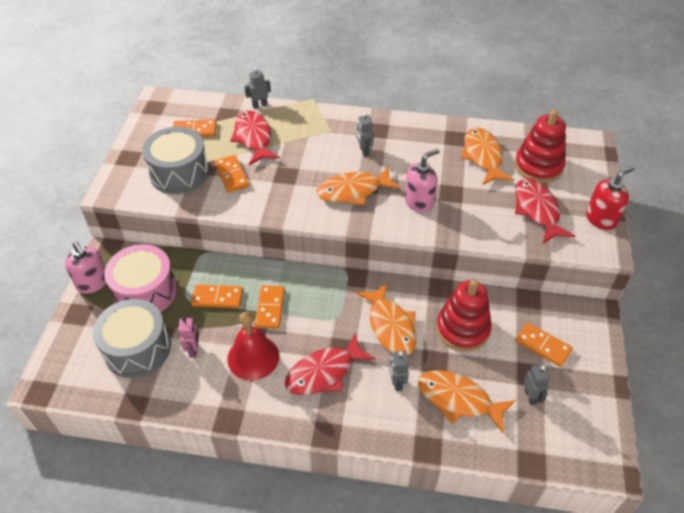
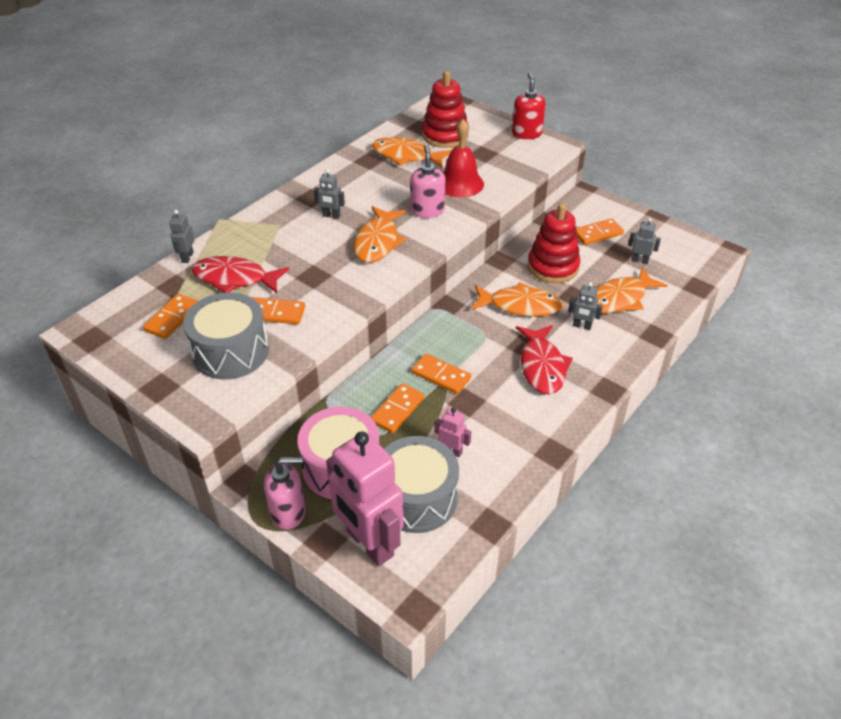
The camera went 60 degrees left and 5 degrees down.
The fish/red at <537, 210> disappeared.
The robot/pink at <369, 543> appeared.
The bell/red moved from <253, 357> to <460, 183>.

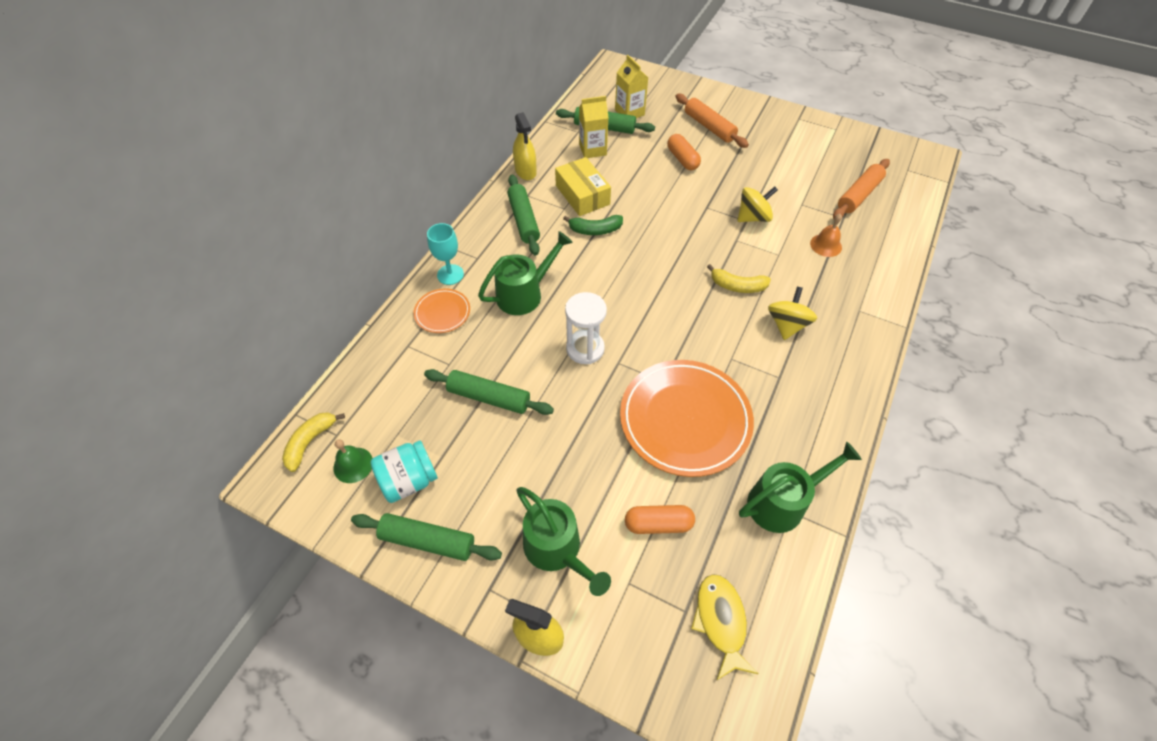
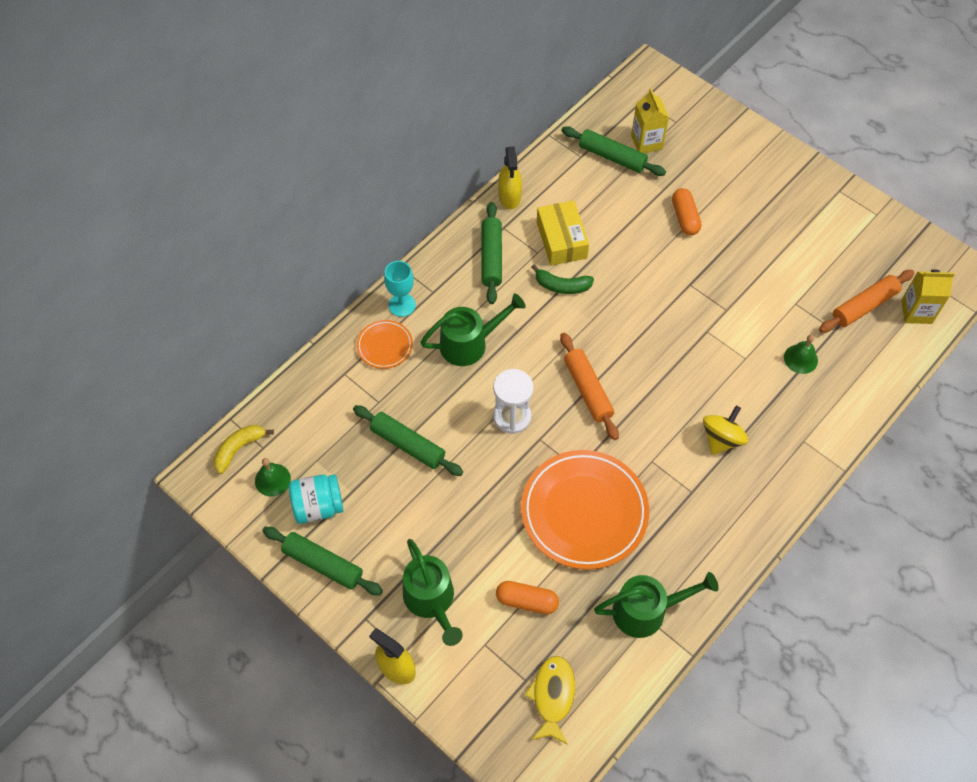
The camera went 15 degrees right and 5 degrees up.
The banana/yellow at <737, 286> disappeared.
The spinning top/yellow at <753, 217> disappeared.
The carton/yellow moved from <592, 149> to <916, 312>.
The rolling pin/orange moved from <709, 127> to <588, 390>.
The bell/orange at <826, 245> became the bell/green at <800, 359>.

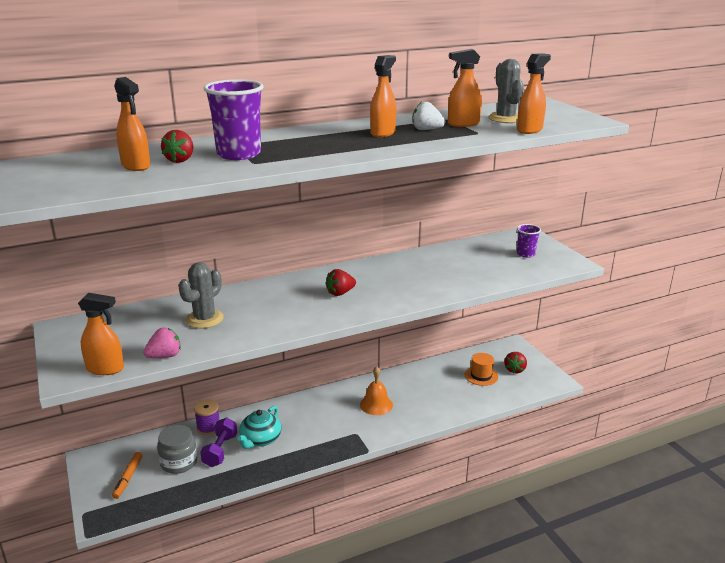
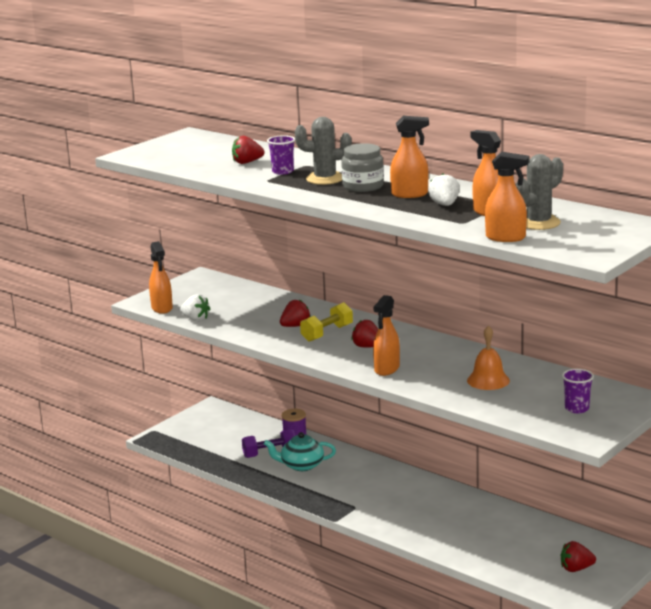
The camera went 65 degrees right and 5 degrees down.
The marker/orange at <128, 478> disappeared.
The hat/orange at <481, 376> disappeared.
The strawberry/red at <295, 326> appeared.
The dumbbell/yellow at <327, 333> appeared.
The spray bottle/orange moved from <136, 166> to <386, 369>.
The jar/grey moved from <179, 462> to <363, 186>.
The cactus/grey moved from <204, 319> to <325, 179>.
The bell/orange moved from <376, 405> to <488, 380>.
The strawberry/pink at <165, 356> became the strawberry/white at <196, 319>.
The cup/purple at <239, 154> changed to 0.54 times the size.

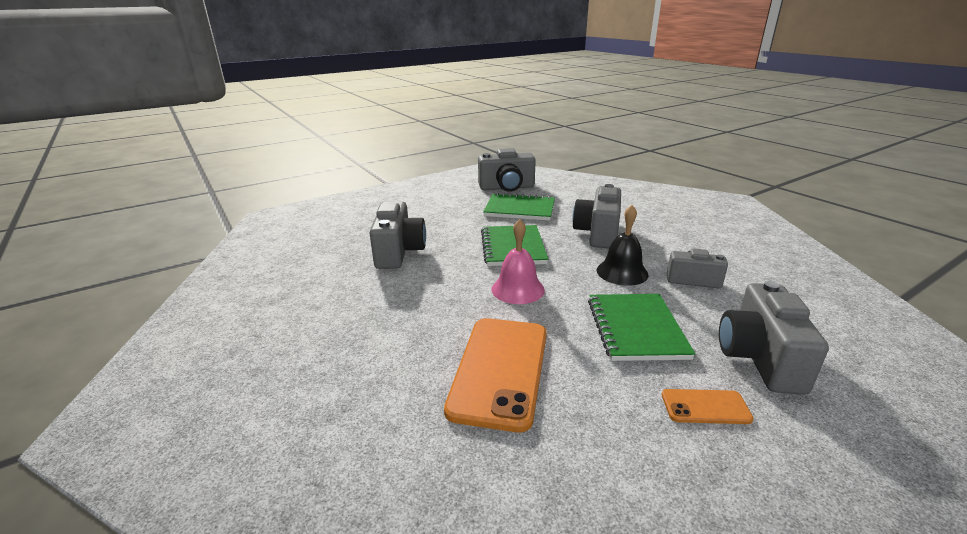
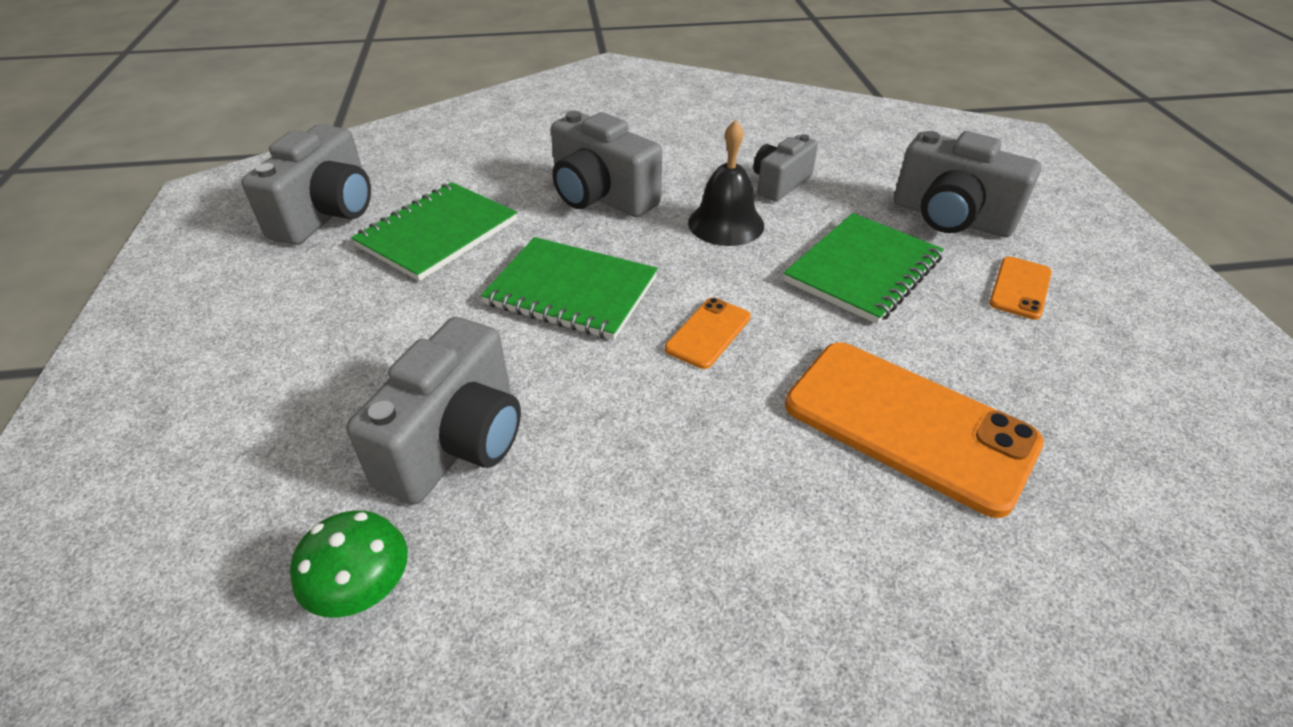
The camera went 65 degrees left and 15 degrees up.
The mushroom/green at <364, 590> appeared.
The bell/pink at <518, 289> was replaced by the phone/orange at <708, 333>.
The camera/grey at <399, 252> turned 90 degrees clockwise.
The notebook/green at <636, 328> turned 75 degrees counterclockwise.

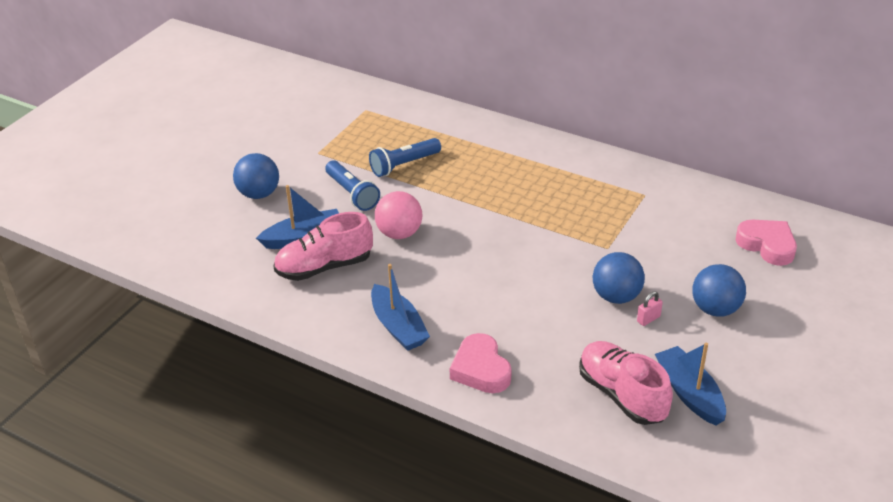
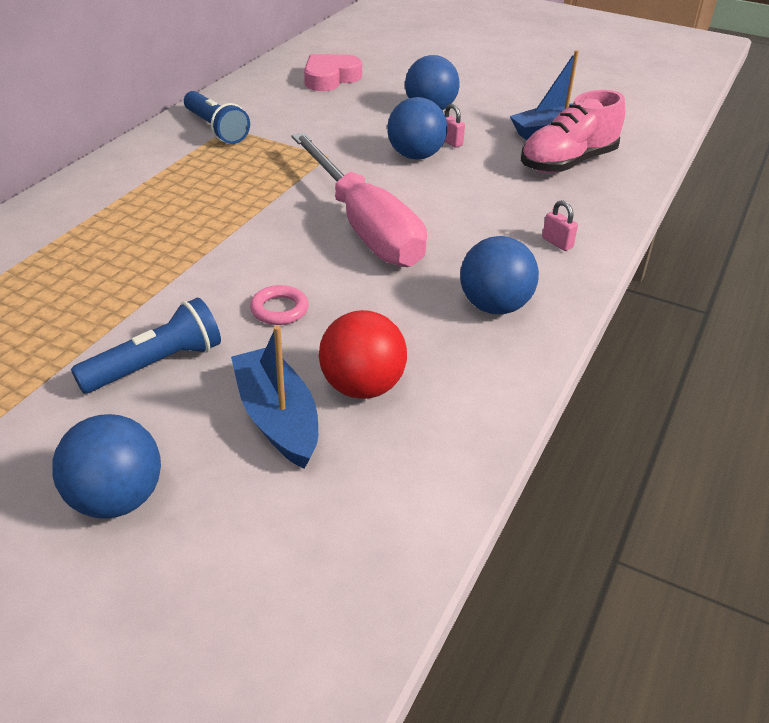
The camera went 95 degrees left and 0 degrees up.
The screwdriver/pink at <364, 226> appeared.
The flashlight/blue moved from <404, 165> to <216, 129>.
The shoe/pink at <324, 267> was replaced by the ball/red at <362, 387>.
The boat/blue at <398, 327> was replaced by the ball/blue at <494, 306>.
The ball/pink at <399, 233> was replaced by the ring/pink at <279, 309>.
The heart/pink at <481, 369> was replaced by the padlock/pink at <557, 243>.

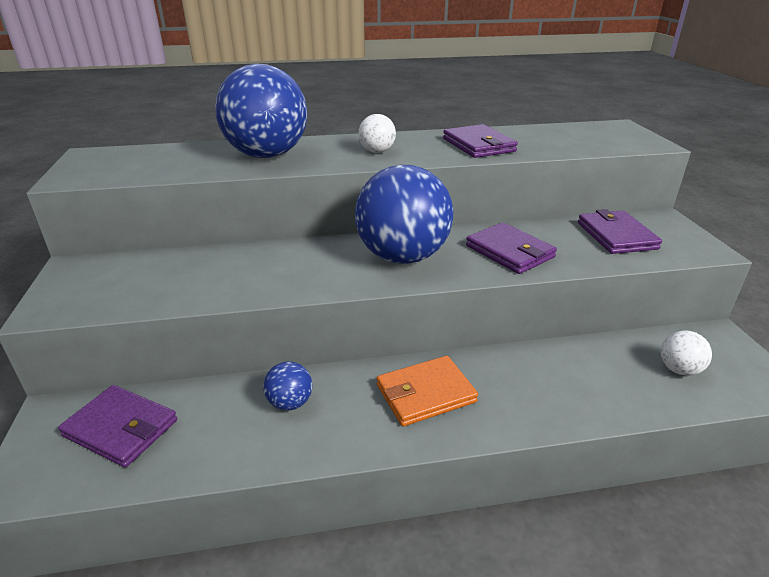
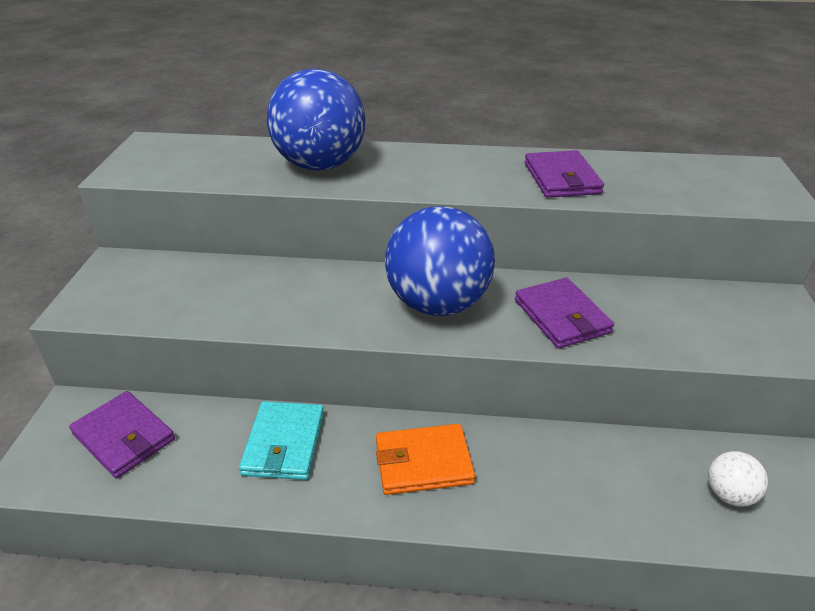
The camera went 15 degrees right and 5 degrees up.
The ball/white at <377, 151> disappeared.
The wallet/purple at <616, 235> disappeared.
The ball/blue at <290, 403> was replaced by the wallet/turquoise at <284, 443>.

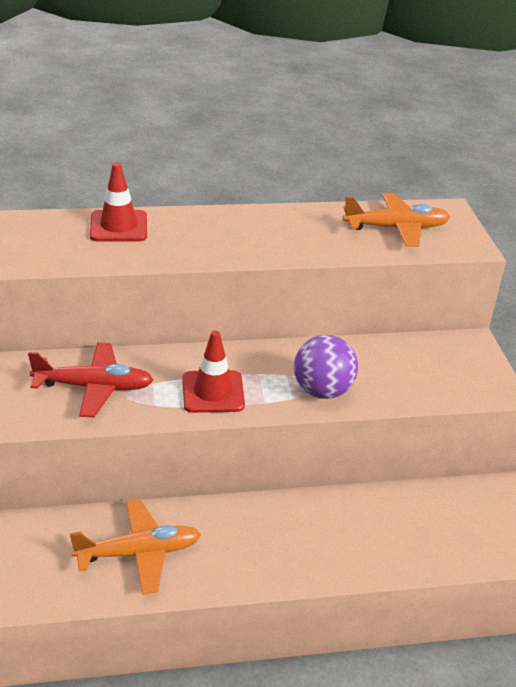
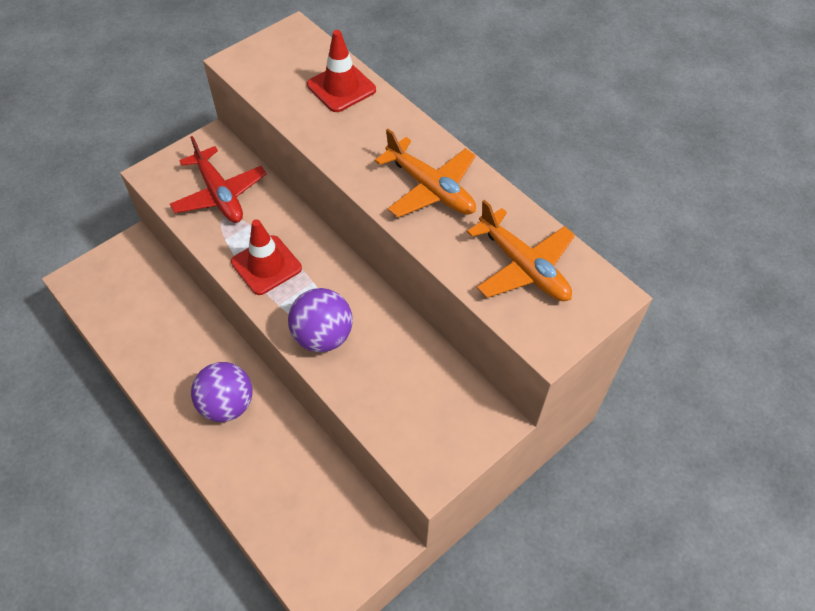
The camera went 60 degrees right and 20 degrees up.
The ball/purple at <227, 404> appeared.
The plane/orange moved from <139, 553> to <430, 189>.

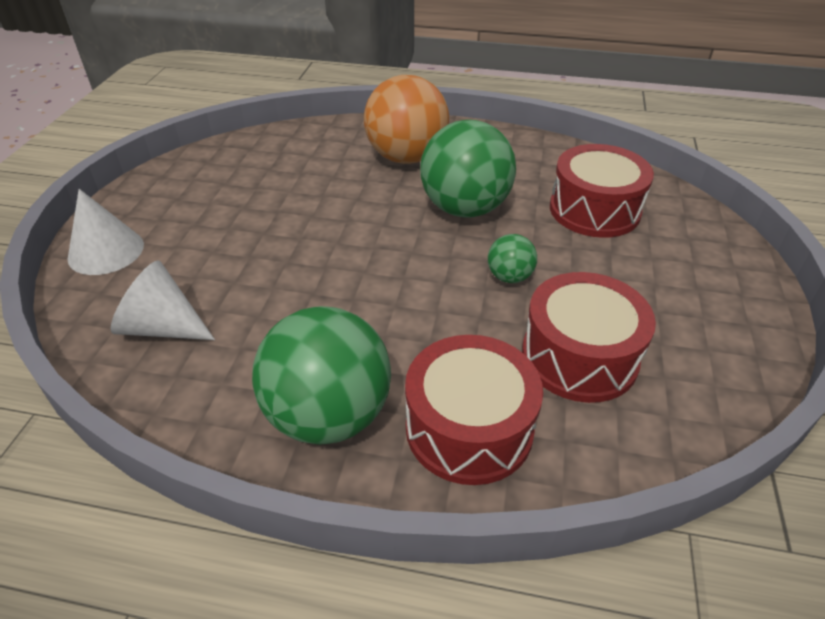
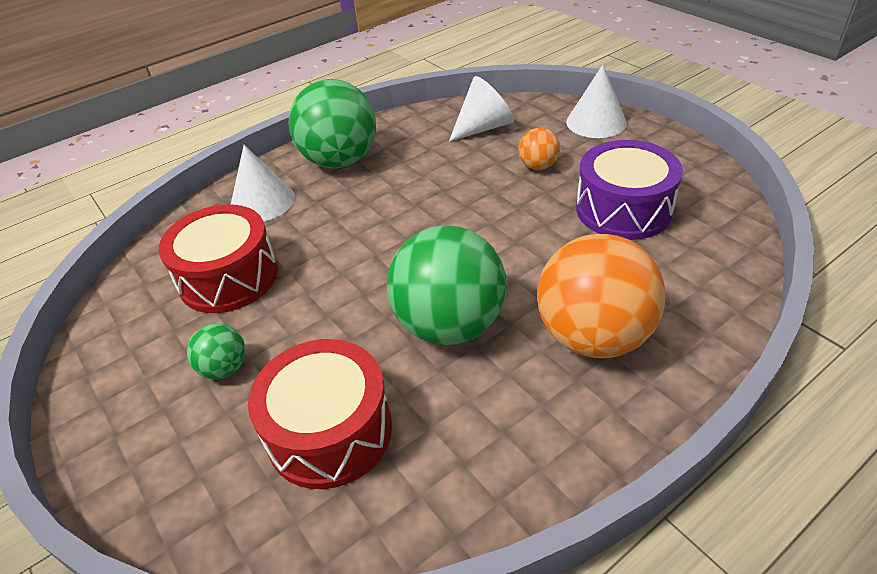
The camera went 135 degrees right and 0 degrees up.
The ball/orange at <538, 166> appeared.
The drum/purple at <623, 209> appeared.
The ball/green moved from <509, 277> to <224, 368>.
The drum/red at <469, 428> was replaced by the cone/white at <262, 202>.

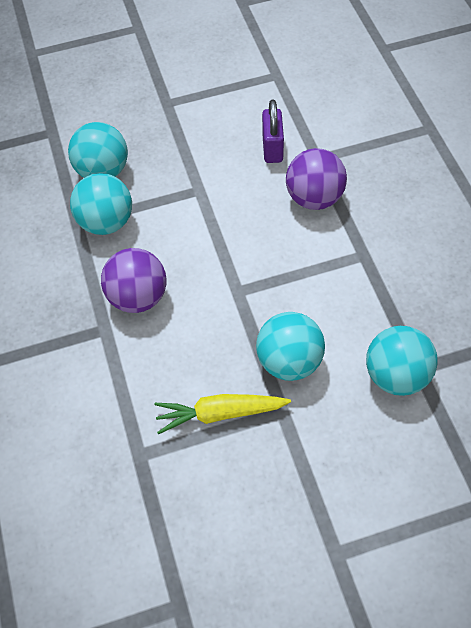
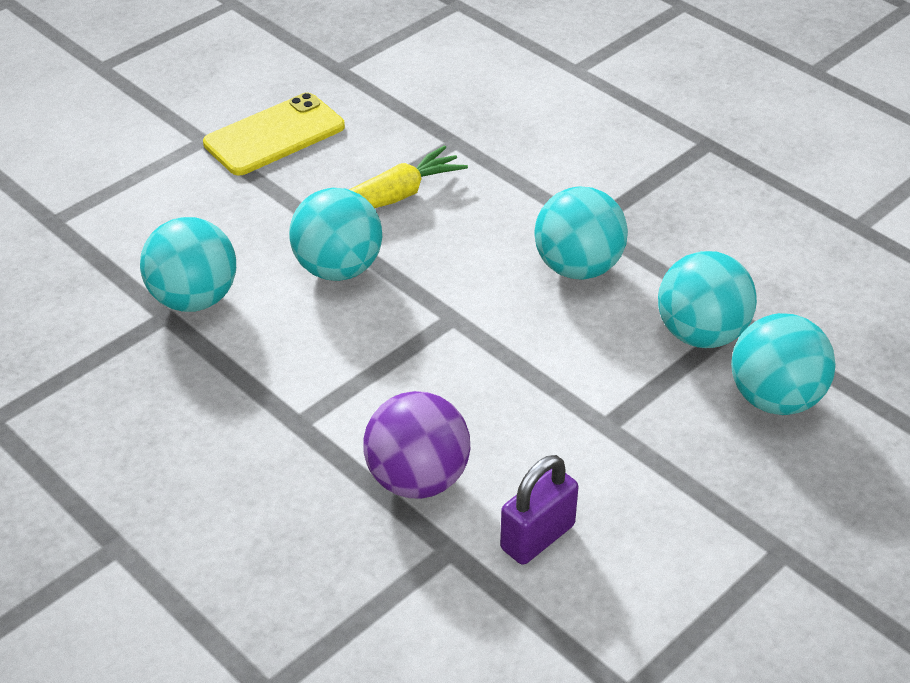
The camera went 150 degrees right and 15 degrees down.
The phone/yellow at <274, 135> appeared.
The ball/purple at <138, 297> became the ball/turquoise at <578, 267>.
The padlock/purple at <272, 148> turned 75 degrees clockwise.

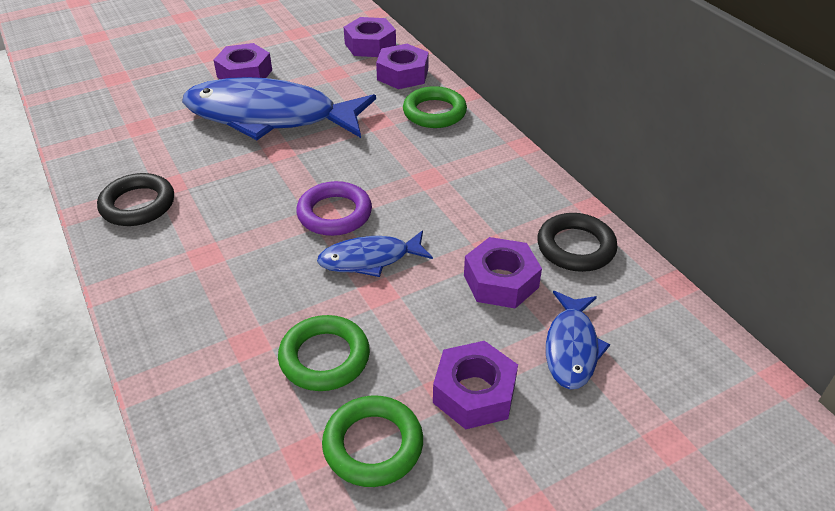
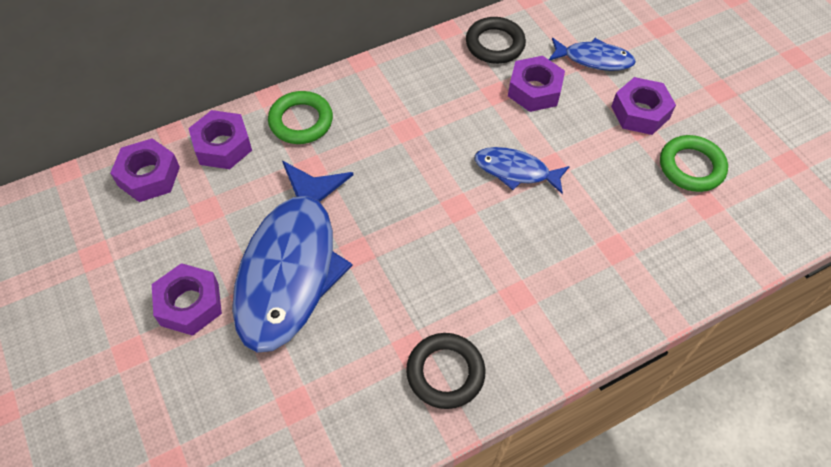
The camera went 90 degrees left and 15 degrees up.
The ring/green at <324, 357> disappeared.
The ring/purple at <334, 213> disappeared.
The fish/blue at <370, 259> turned 120 degrees clockwise.

